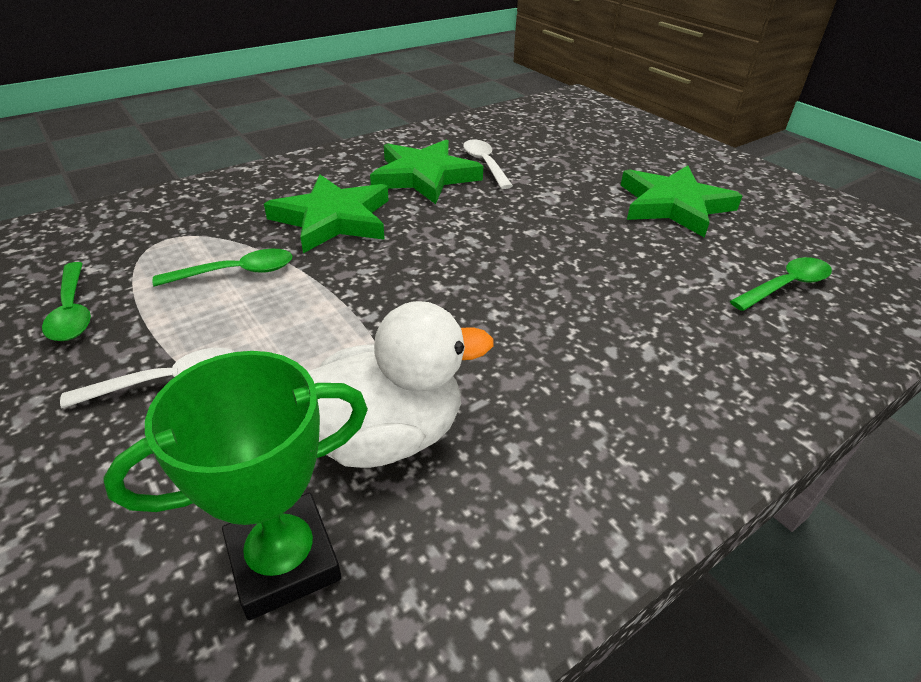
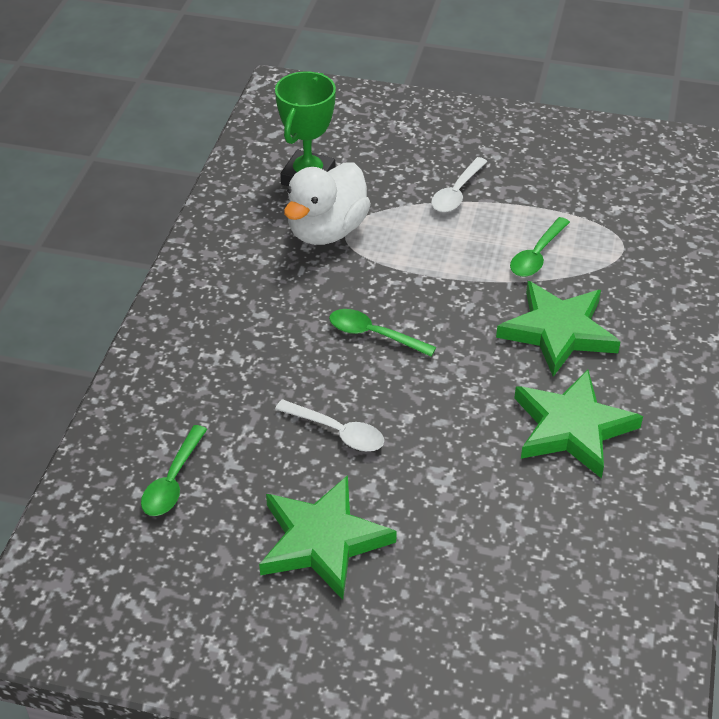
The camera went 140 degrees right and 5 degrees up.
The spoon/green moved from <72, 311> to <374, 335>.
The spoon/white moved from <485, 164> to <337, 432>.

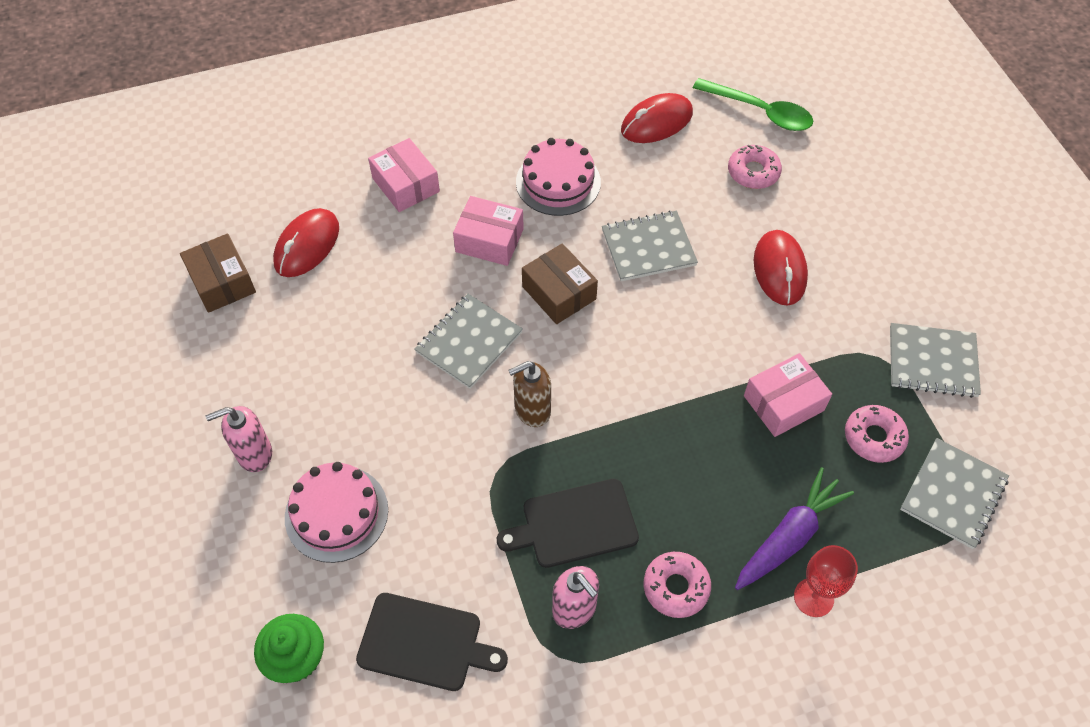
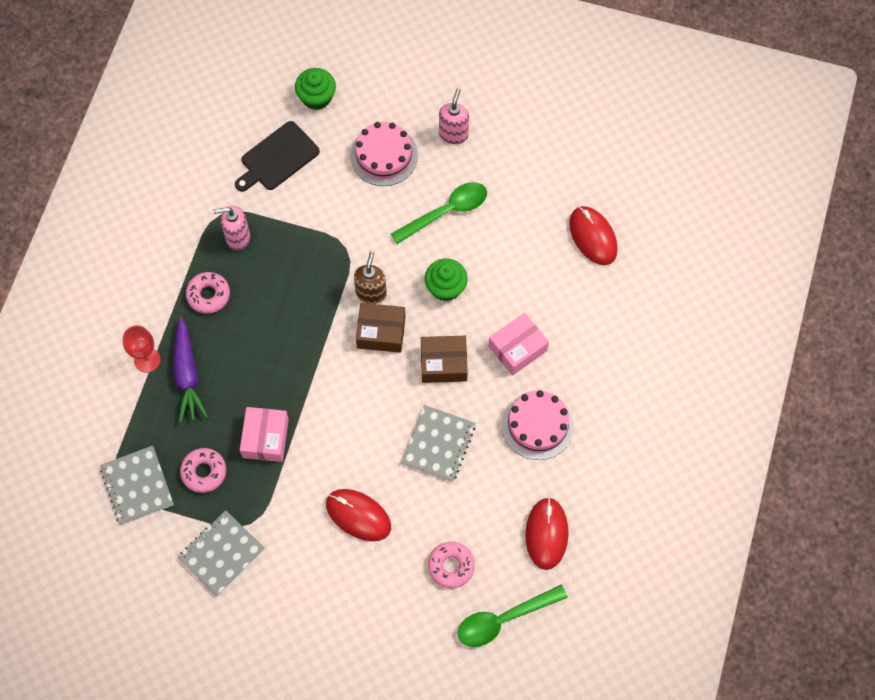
The camera went 125 degrees right and 10 degrees up.
The box/pink at <406, 185> disappeared.
The cutting board/black at <574, 524> disappeared.
The spoon/green at <446, 212> appeared.
The box/brown moved from <222, 282> to <381, 332>.
The notebook/grey at <468, 342> was replaced by the cupcake/green at <445, 287>.

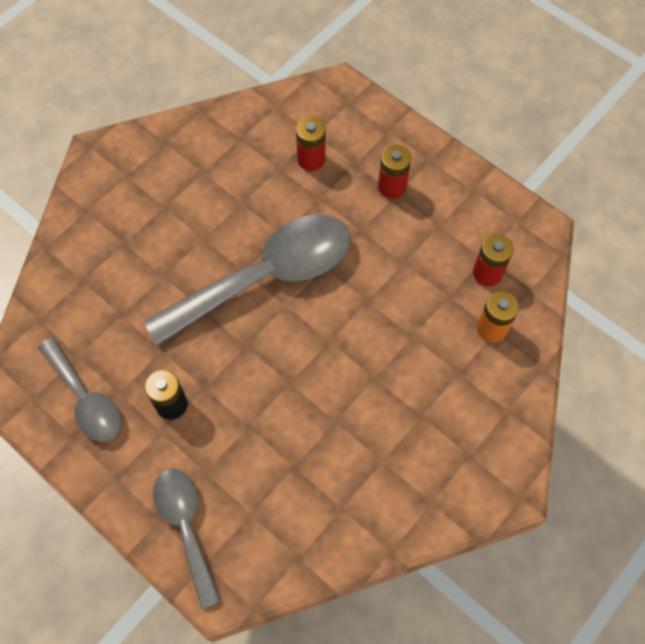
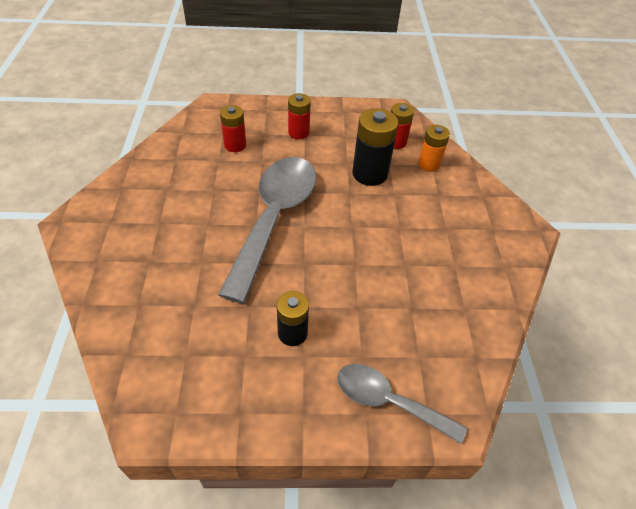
The camera went 45 degrees left and 15 degrees down.
The spoon/grey at <85, 398> disappeared.
The battery/black at <370, 174> appeared.

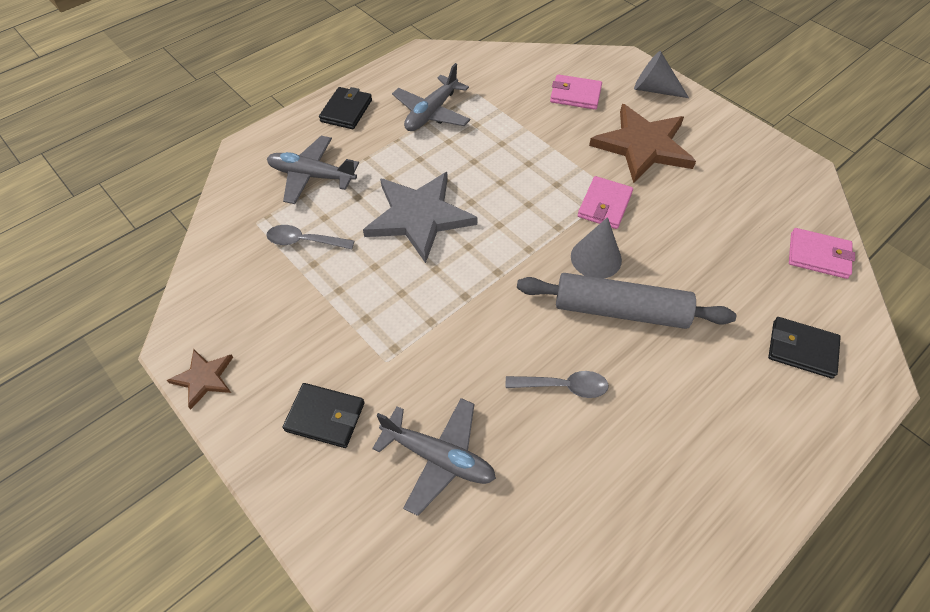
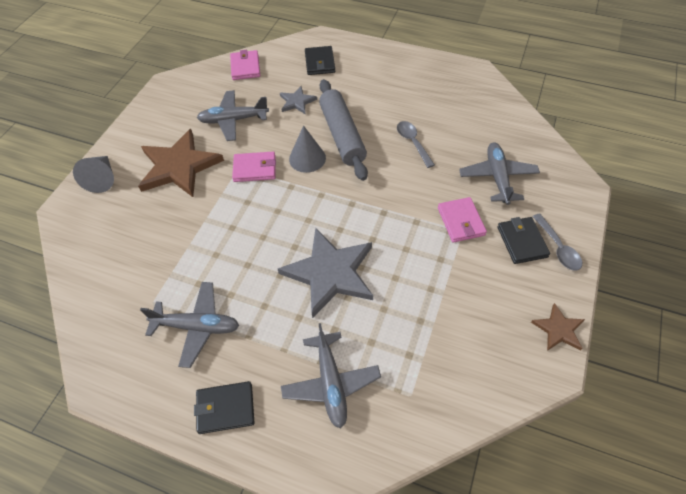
The camera went 115 degrees left and 0 degrees up.
The plane/grey at <233, 120> appeared.
The star/grey at <297, 102> appeared.
The spoon/grey moved from <304, 241> to <558, 248>.
The wallet/pink moved from <575, 95> to <461, 221>.

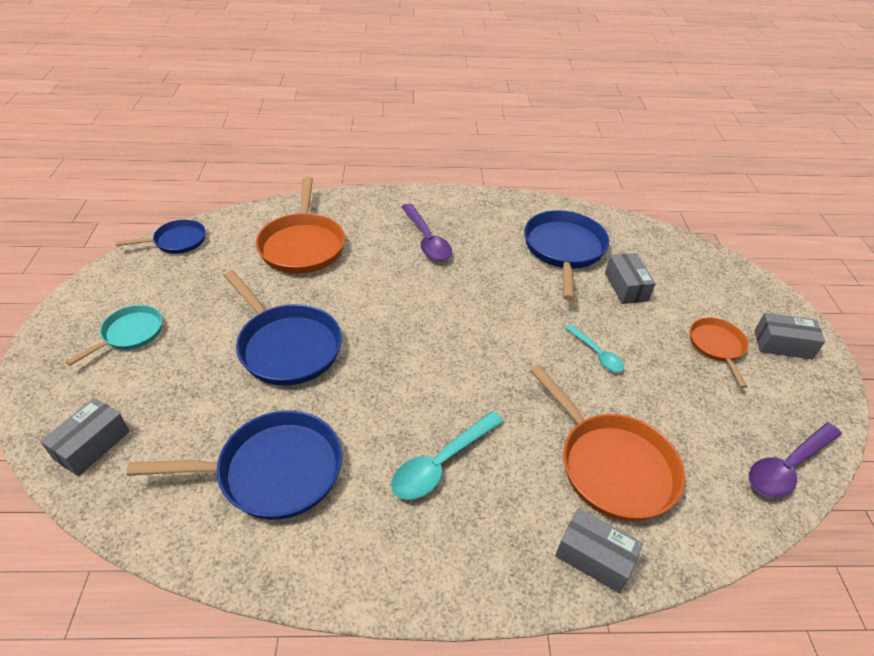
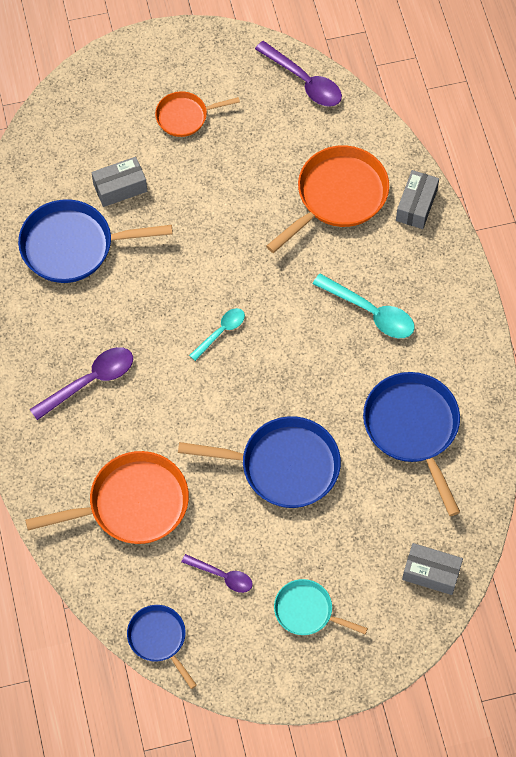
The camera went 100 degrees left and 20 degrees up.
The box/grey at <782, 344> disappeared.
The spoon/purple at <222, 576> appeared.
The spoon/turquoise moved from <596, 354> to <221, 332>.
The pan/blue at <287, 346> turned 60 degrees clockwise.

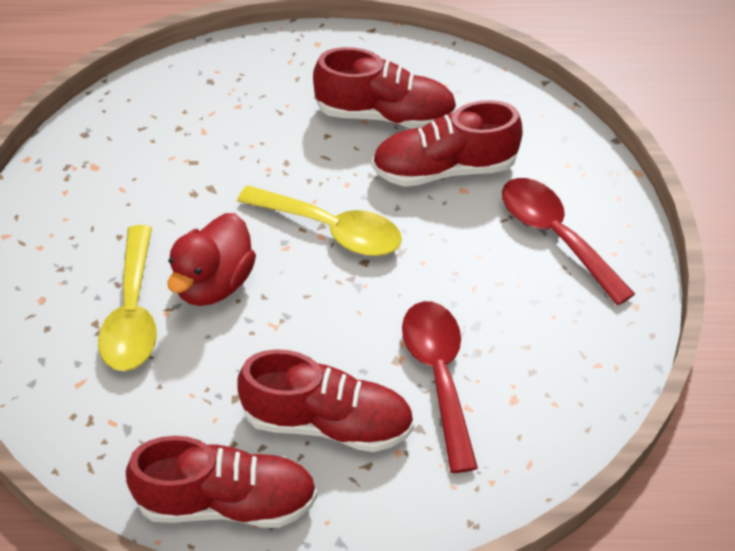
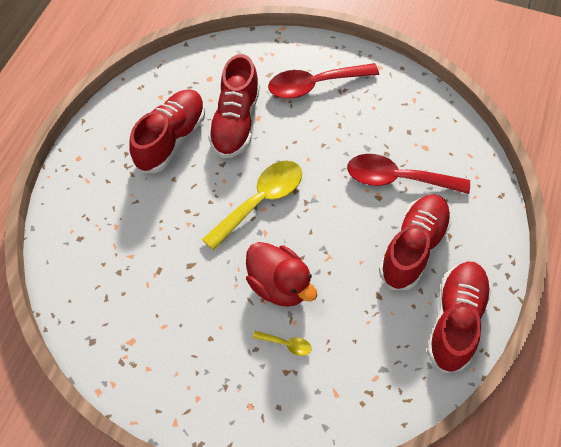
The camera went 70 degrees left and 10 degrees up.
The spoon/yellow at <133, 313> changed to 0.44 times the size.

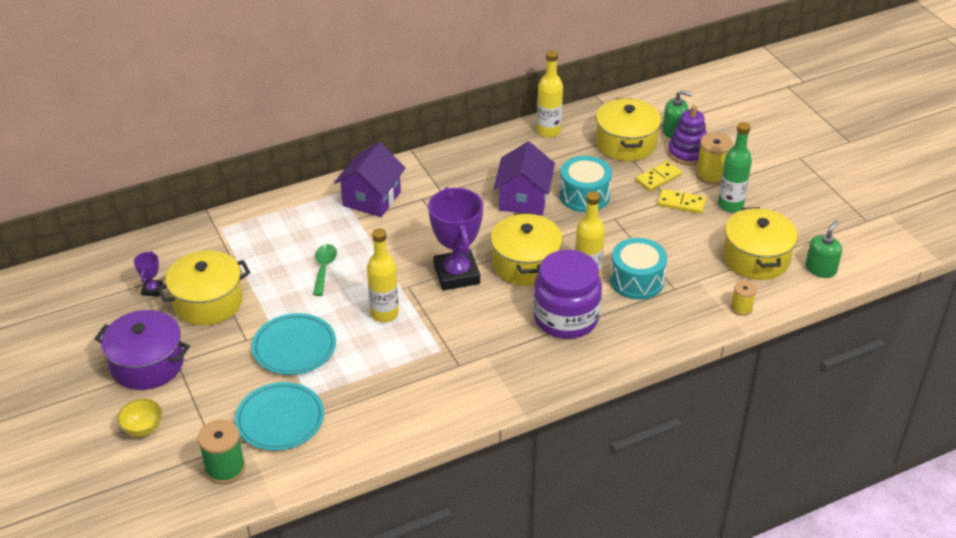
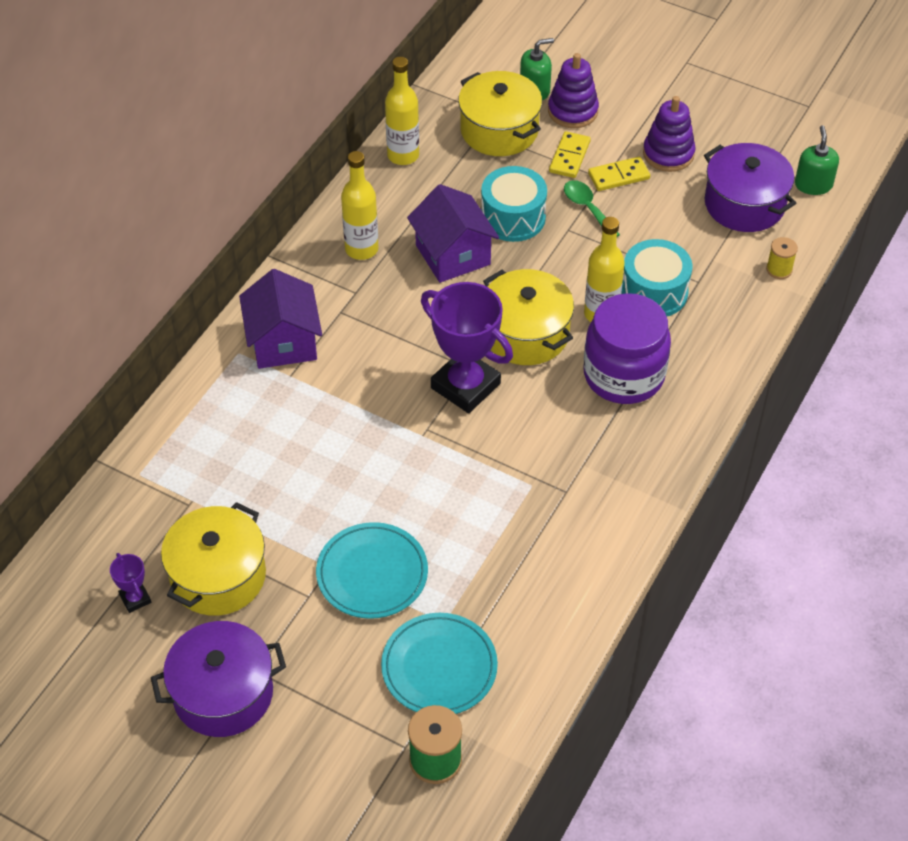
The camera went 35 degrees left and 10 degrees up.
The bowl/yellow at <143, 428> disappeared.
The spool/yellow at <711, 175> disappeared.
The spoon/green moved from <324, 268> to <587, 208>.
The bottle/yellow moved from <384, 314> to <361, 249>.
The bottle/green at <730, 205> was replaced by the stacking toy/purple at <668, 154>.
The pot/yellow at <756, 258> became the pot/purple at <744, 204>.

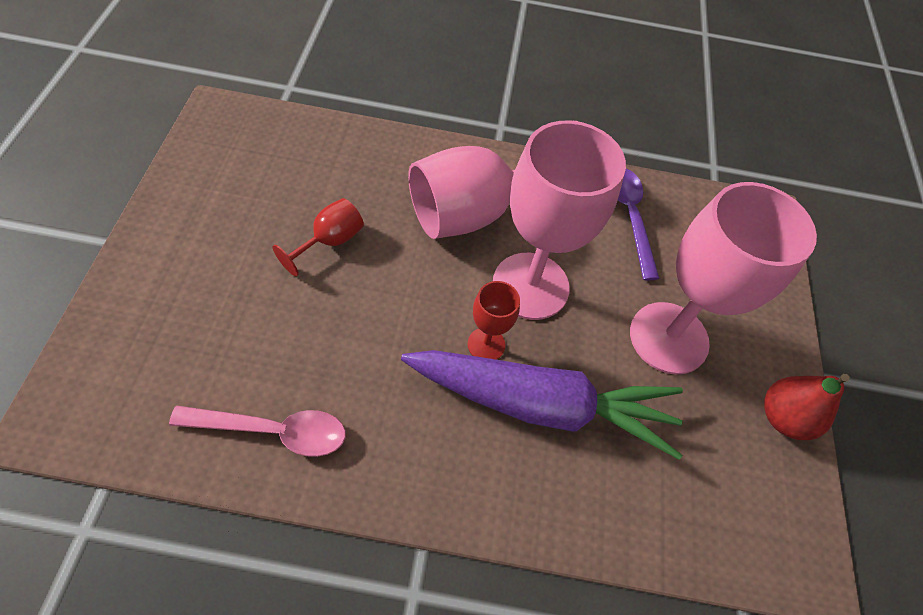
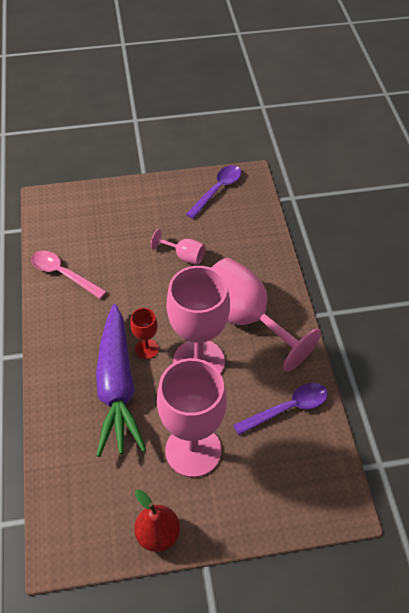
The camera went 80 degrees right and 5 degrees down.
The spoon/purple at <217, 190> appeared.
The goblet/red at <329, 242> became the goblet/pink at <184, 256>.
The spoon/pink at <272, 431> turned 135 degrees clockwise.

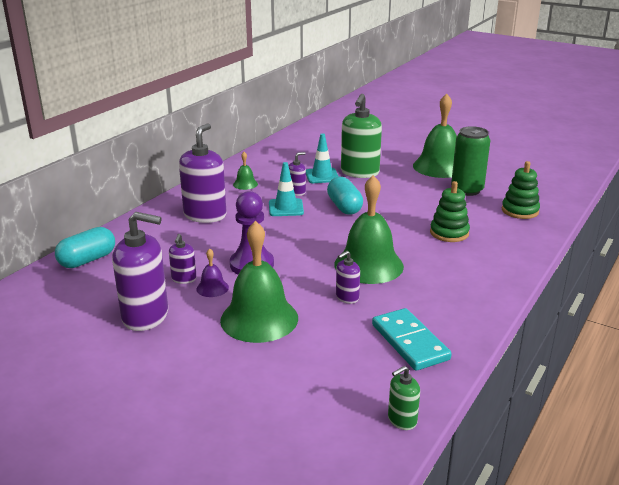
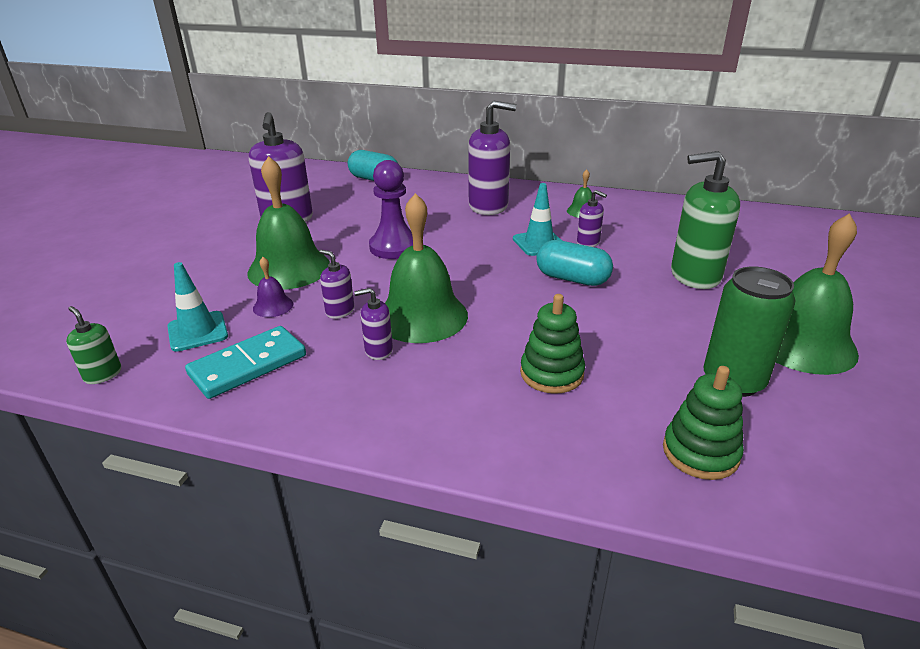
The camera went 75 degrees right and 5 degrees up.
The soap dispenser/purple moved from <184, 279> to <378, 350>.
The bell/purple moved from <212, 288> to <273, 306>.
The traffic cone/turquoise moved from <322, 176> to <198, 331>.
The capsule/turquoise at <344, 207> turned 60 degrees clockwise.

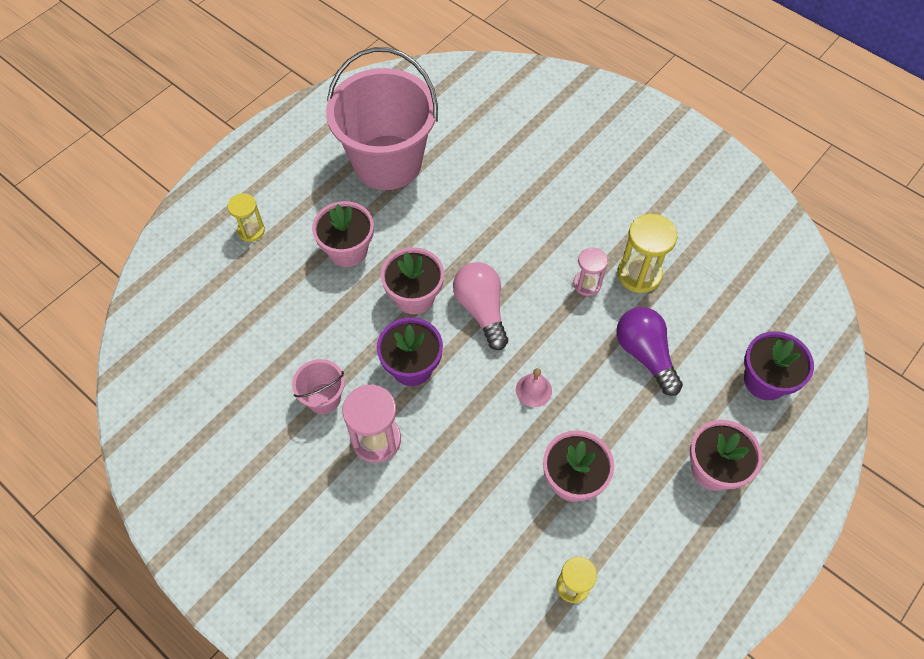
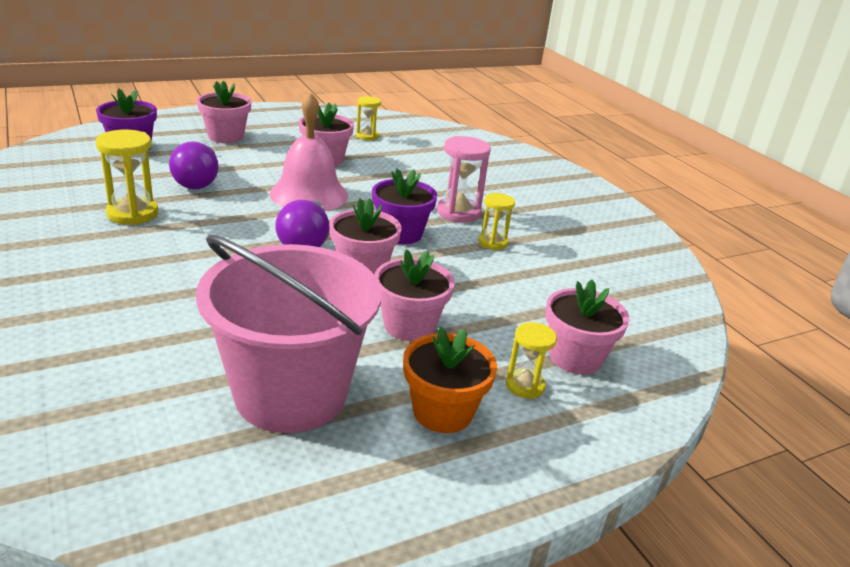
The camera went 160 degrees left and 30 degrees down.
The hourglass/pink at <587, 284> disappeared.
The flower pot/orange at <442, 412> appeared.
The flower pot/pink at <575, 357> appeared.
The bucket/pink at <323, 398> was replaced by the hourglass/yellow at <492, 243>.
The light bulb/pink at <481, 310> became the light bulb/purple at <305, 241>.
The bell/pink at <533, 390> changed to 2.32 times the size.

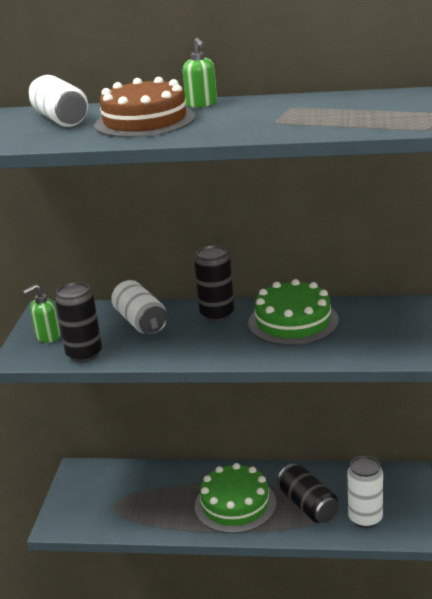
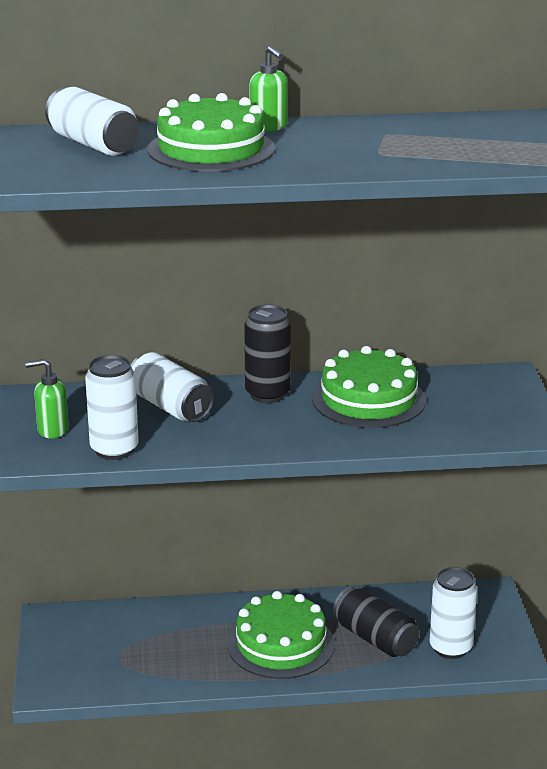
The camera went 15 degrees left and 0 degrees up.
The can/black at <84, 354> became the can/white at <114, 450>.
The cake/brown at <145, 121> became the cake/green at <211, 149>.
The soap dispenser/green at <48, 337> turned 45 degrees clockwise.

